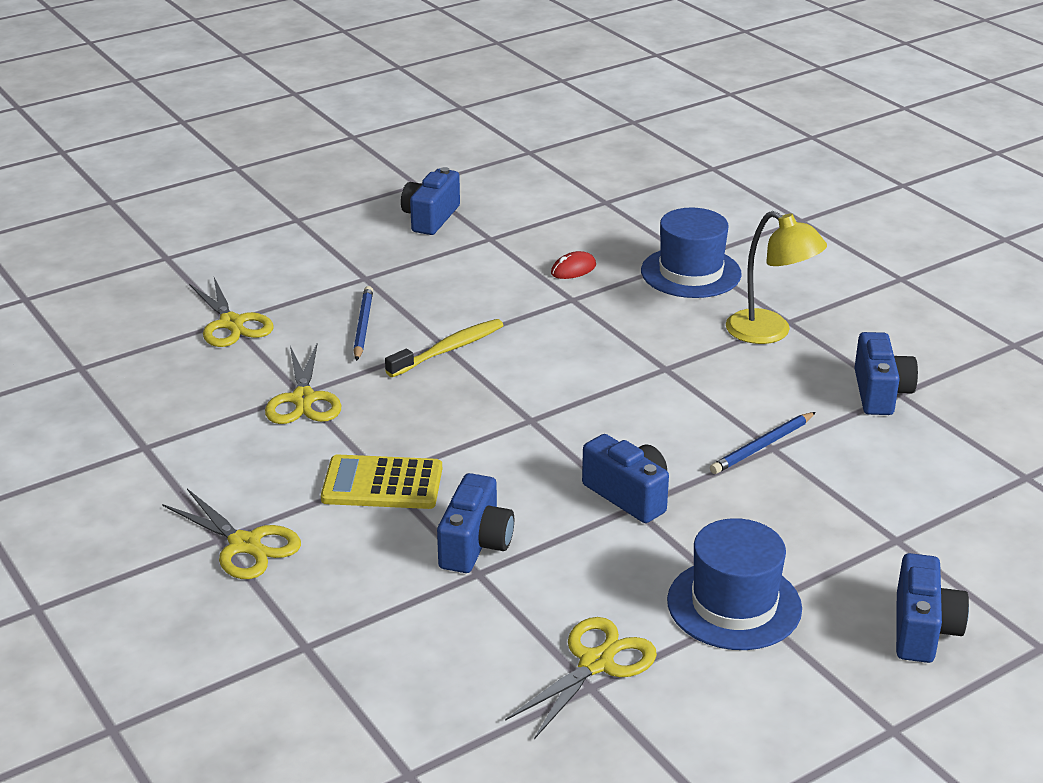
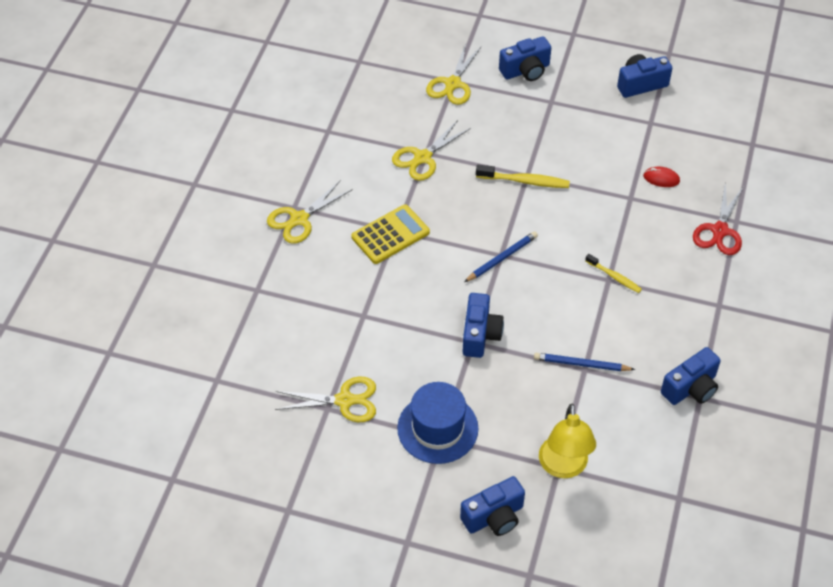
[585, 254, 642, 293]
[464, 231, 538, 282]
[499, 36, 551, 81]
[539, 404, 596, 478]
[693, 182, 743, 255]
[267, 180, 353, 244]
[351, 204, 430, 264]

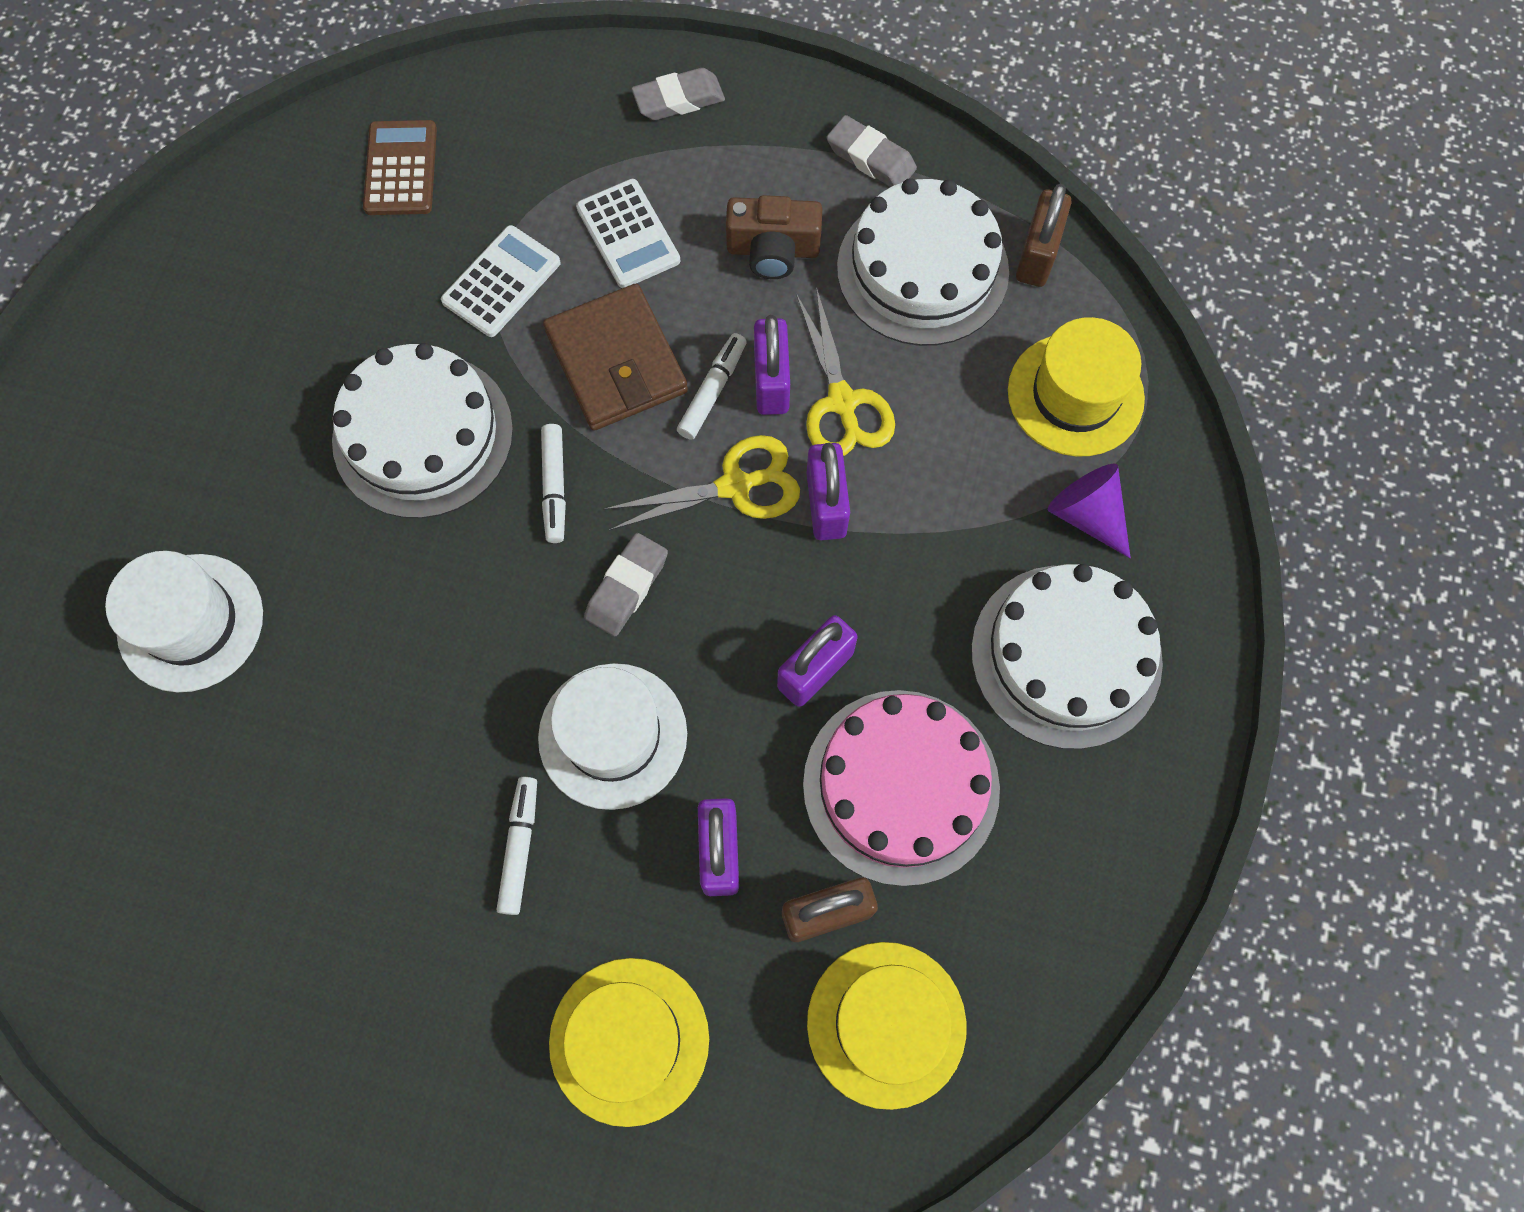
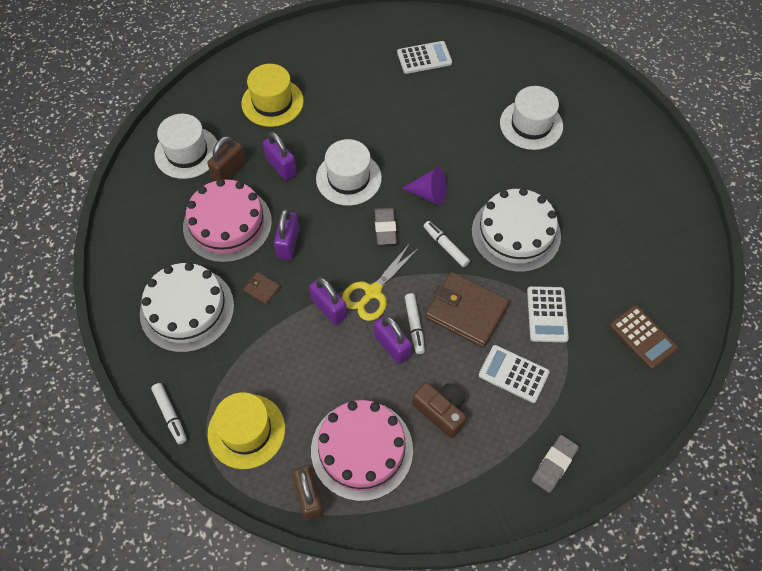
[796, 287, 895, 456] (first image)
[827, 115, 917, 187] (first image)
[243, 272, 281, 305]
[397, 41, 452, 74]
[151, 383, 187, 444]
[402, 167, 447, 205]
[154, 114, 218, 179]
[311, 400, 413, 501]
[412, 382, 466, 438]

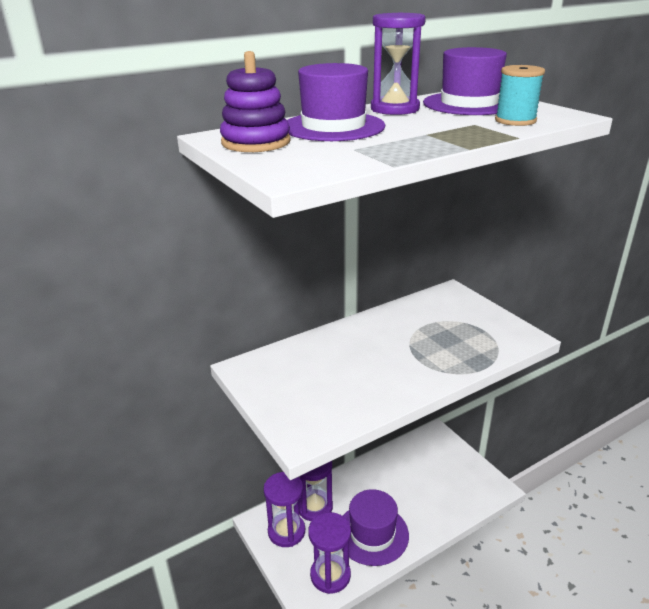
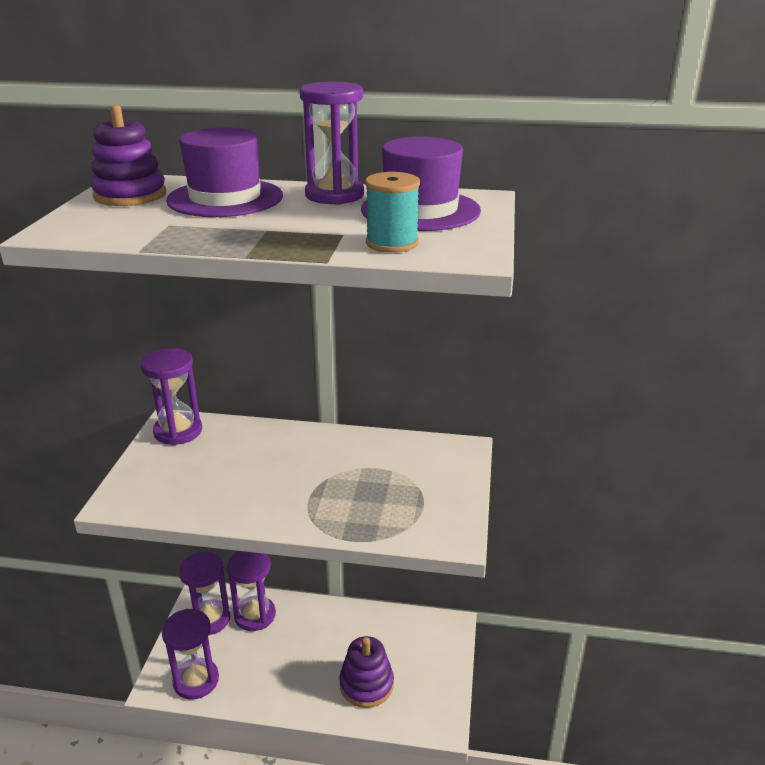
[342, 489, 409, 566] (first image)
[141, 348, 202, 445]
[339, 636, 394, 708]

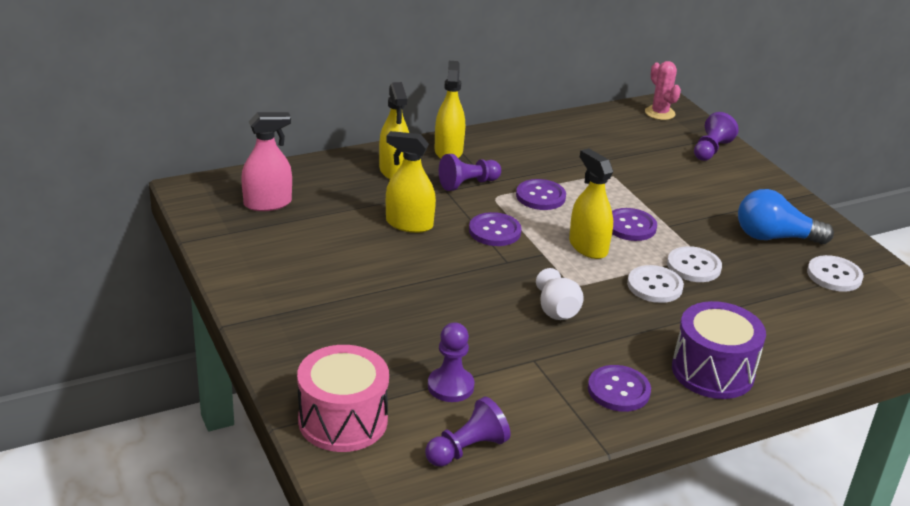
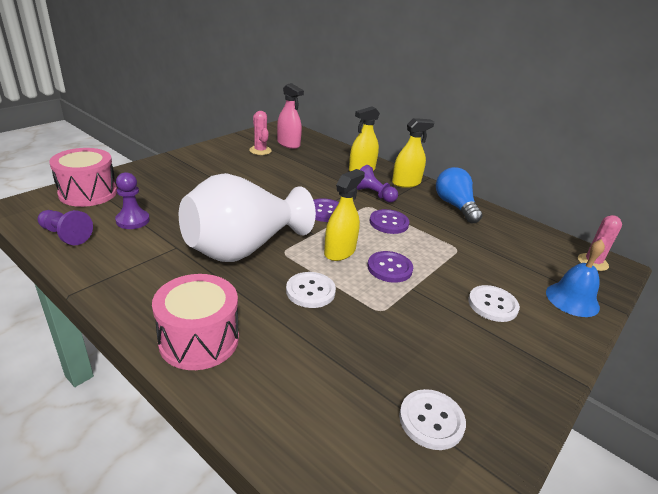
[386, 131, 436, 233] (first image)
[588, 365, 651, 412] (first image)
[249, 111, 272, 155]
[468, 285, 520, 322]
[436, 167, 483, 223]
[546, 239, 605, 317]
[152, 274, 239, 370]
[179, 173, 316, 262]

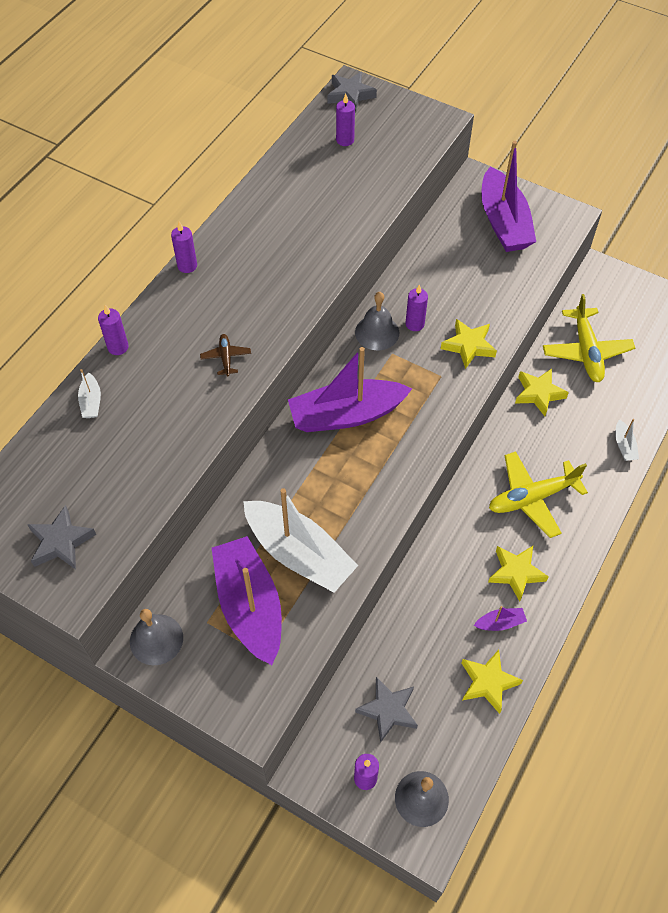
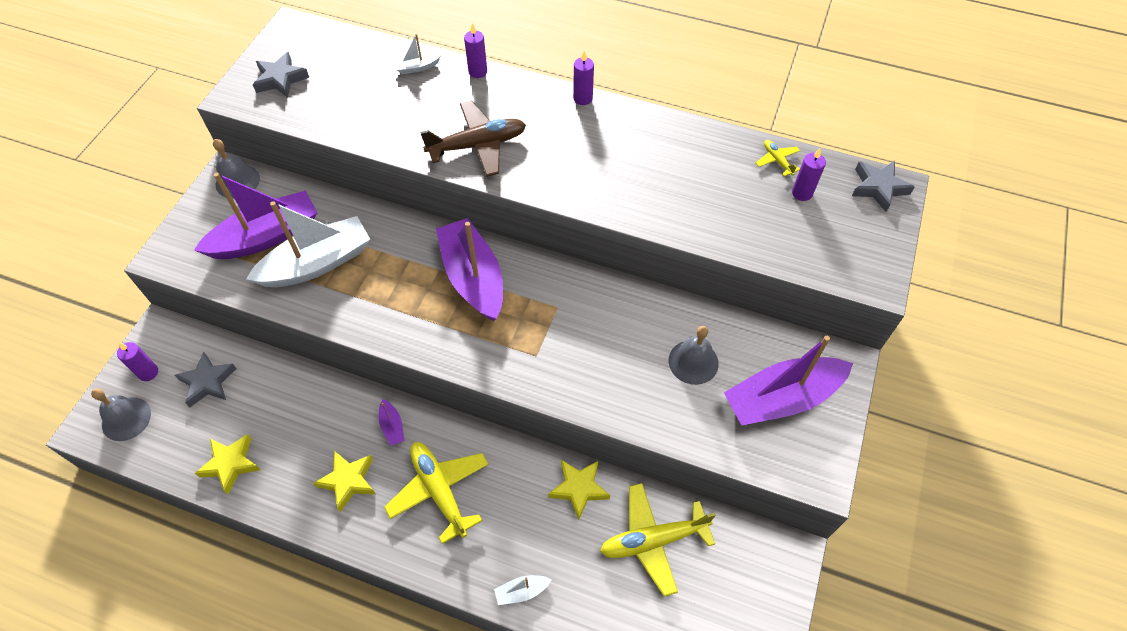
[405, 284, 428, 331] (first image)
[441, 319, 497, 369] (first image)
[756, 140, 800, 176]
[669, 326, 719, 385]
[379, 399, 404, 446]
[246, 201, 370, 287]
[420, 101, 526, 177]

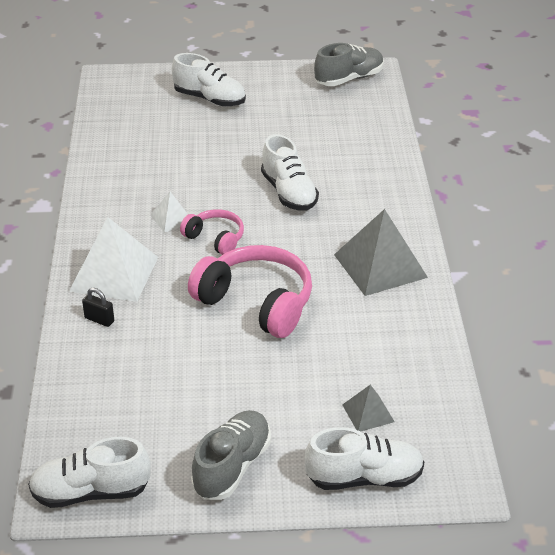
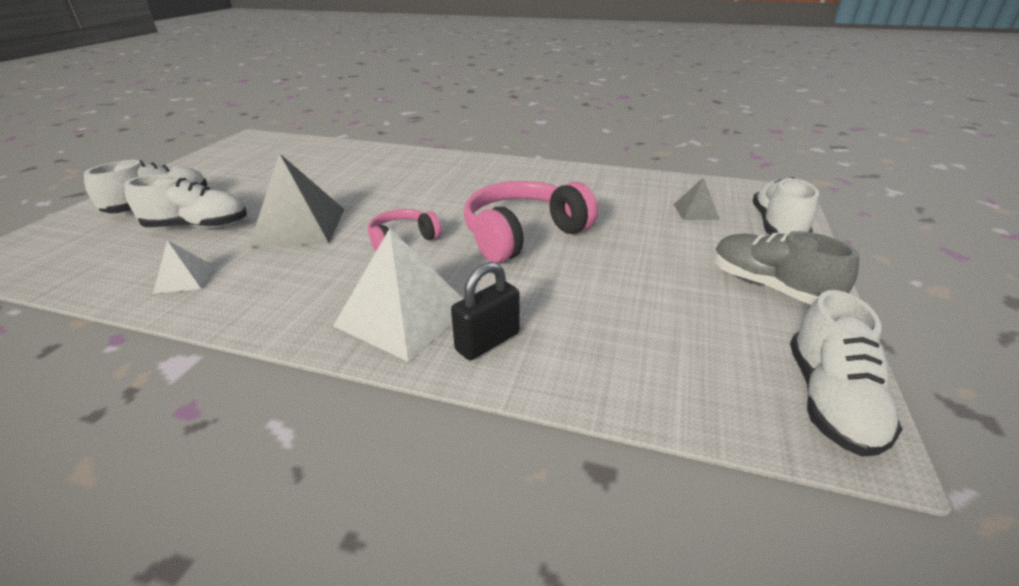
[314, 43, 384, 86] (first image)
[153, 240, 214, 294]
[124, 174, 247, 229]
[249, 153, 344, 247]
[451, 262, 520, 360]

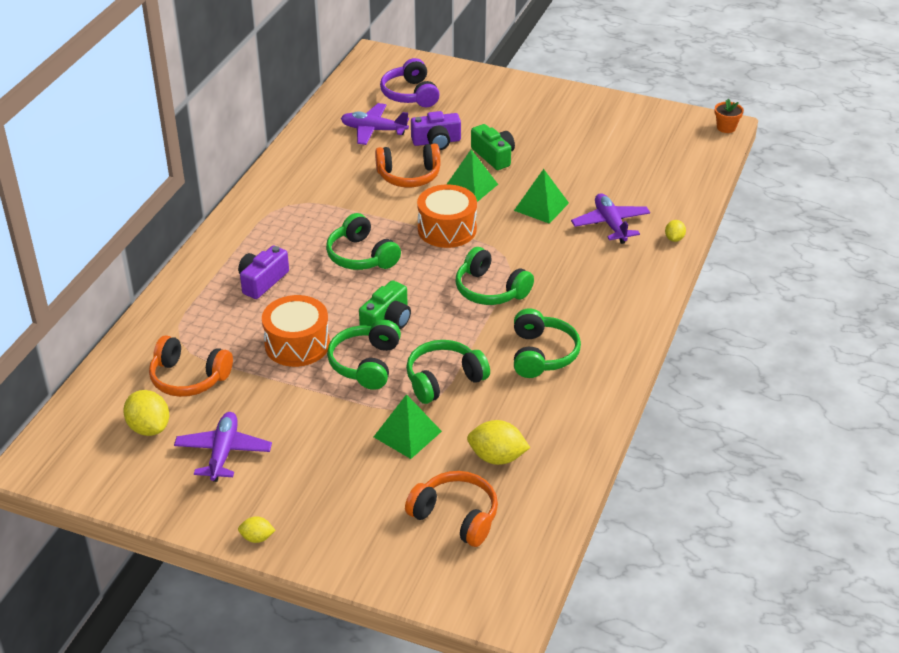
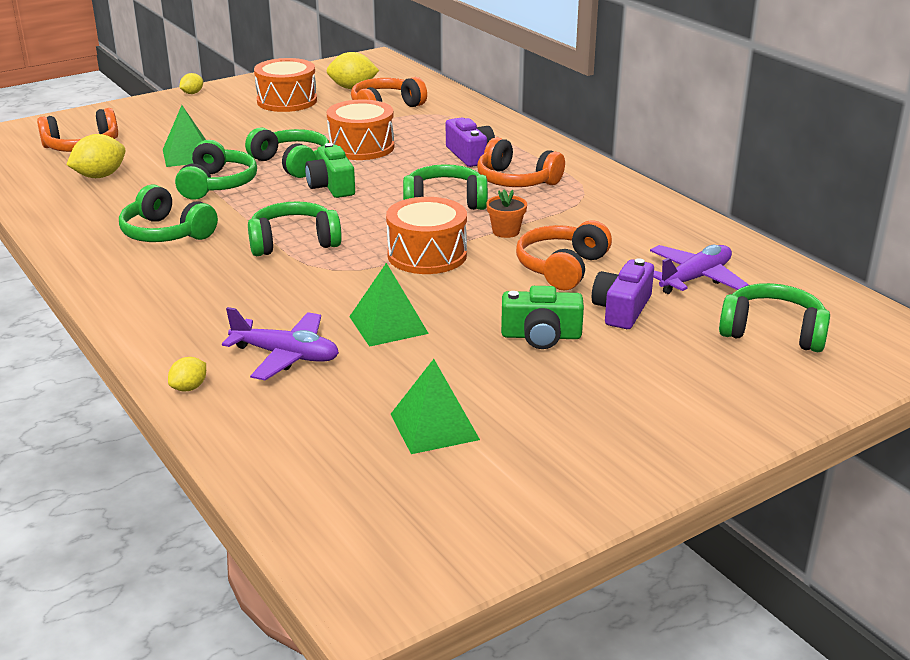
[477, 137, 565, 187]
[391, 359, 480, 454]
[486, 190, 527, 238]
[254, 58, 317, 112]
[719, 283, 830, 352]
[168, 357, 206, 391]

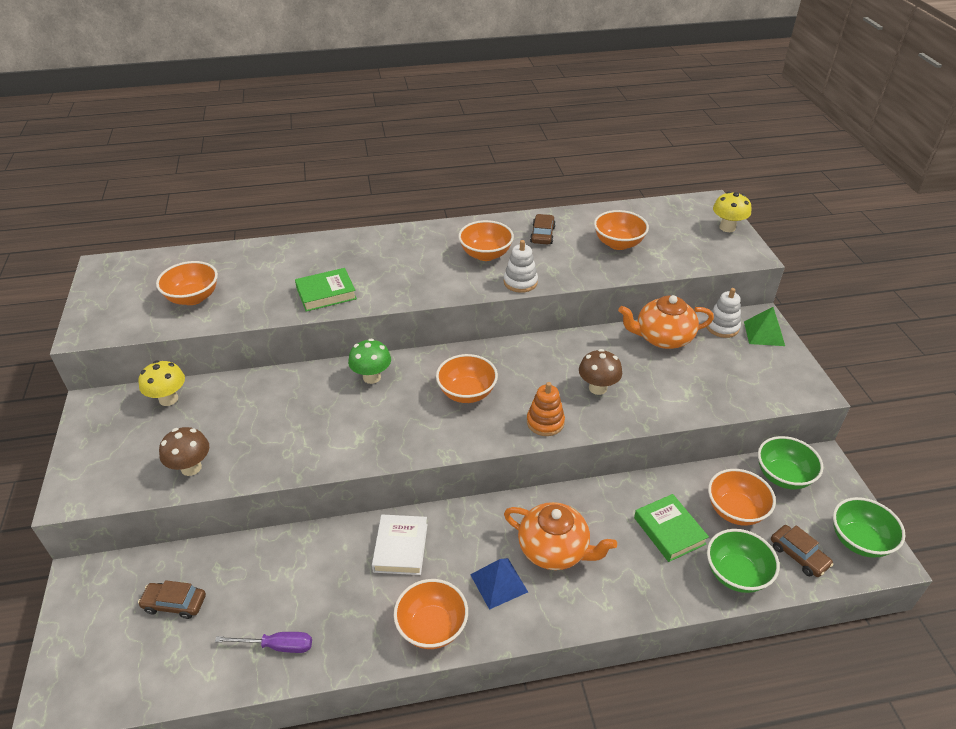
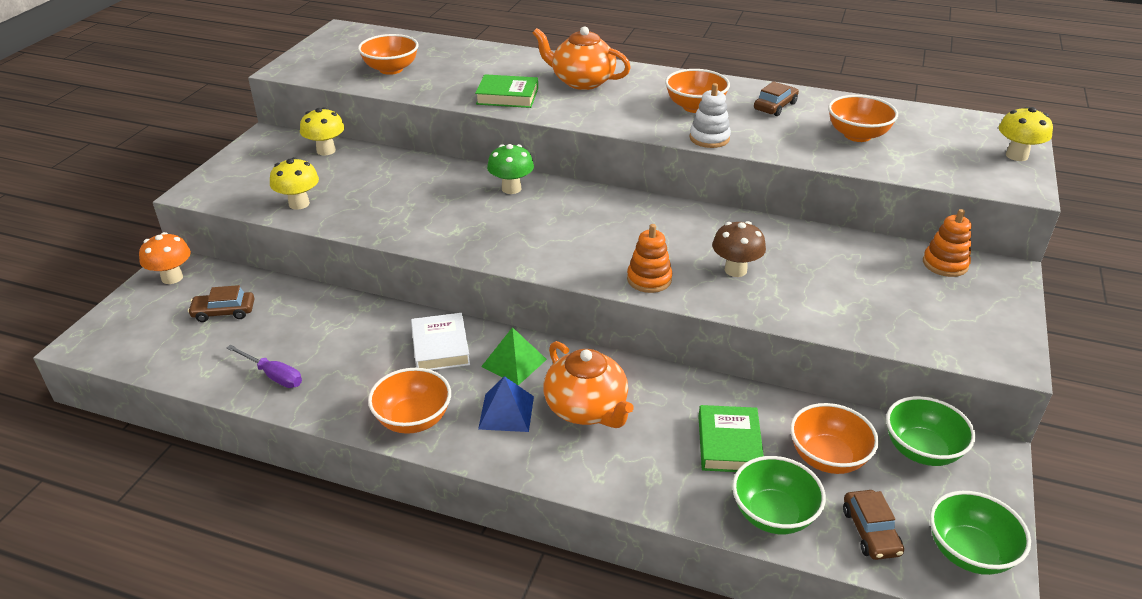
[436, 354, 498, 403] (first image)
[139, 232, 191, 284]
[533, 26, 631, 90]
[481, 327, 547, 385]
[270, 157, 319, 210]
[923, 209, 971, 277]
[188, 285, 254, 322]
[411, 313, 470, 370]

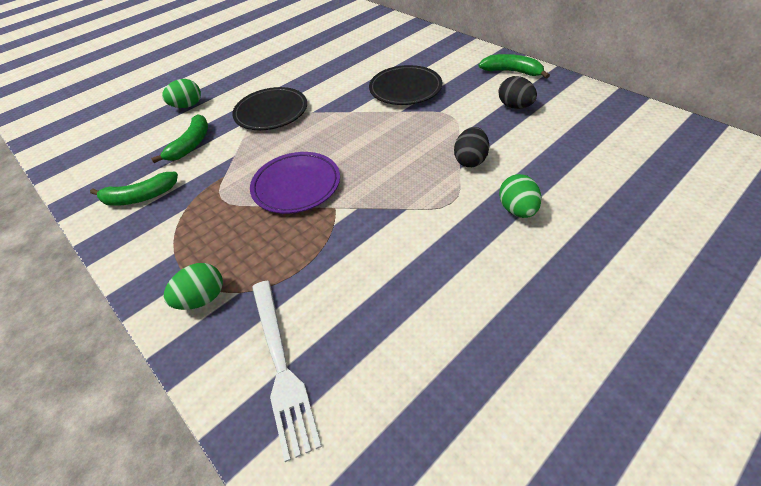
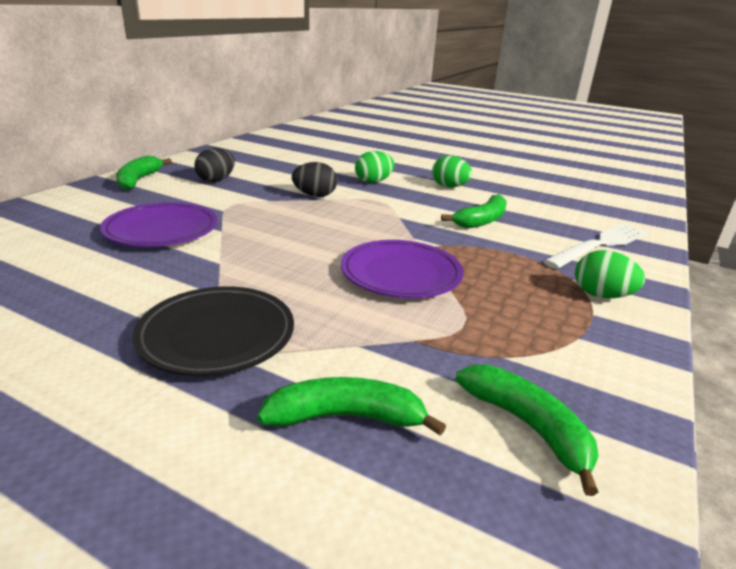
[441, 194, 507, 228]
[432, 156, 472, 188]
[100, 202, 218, 247]

